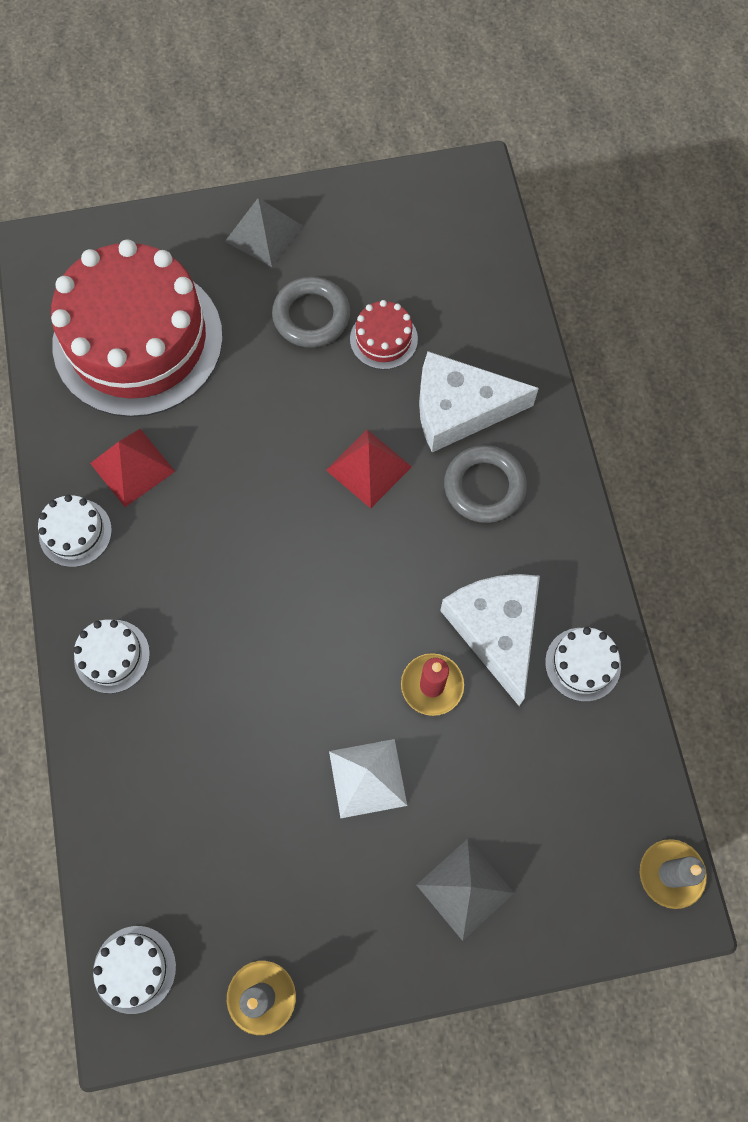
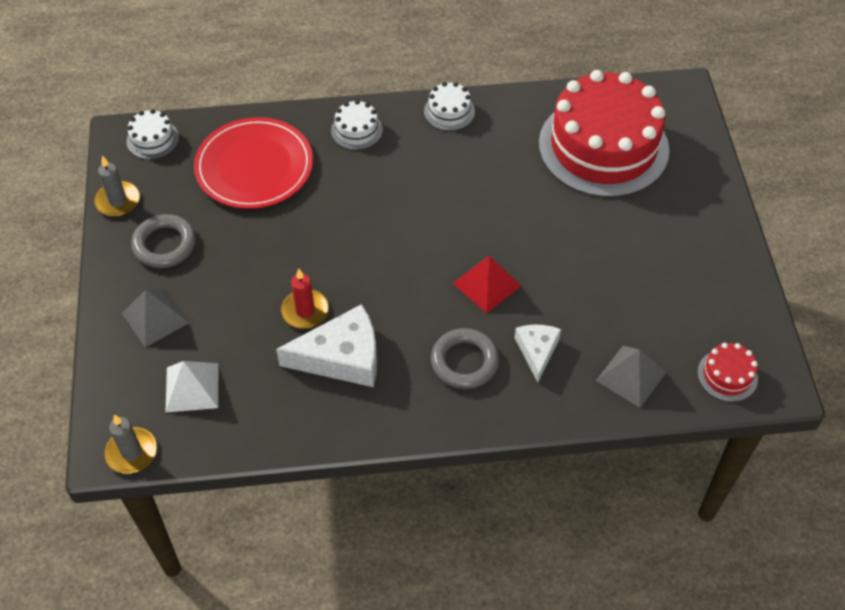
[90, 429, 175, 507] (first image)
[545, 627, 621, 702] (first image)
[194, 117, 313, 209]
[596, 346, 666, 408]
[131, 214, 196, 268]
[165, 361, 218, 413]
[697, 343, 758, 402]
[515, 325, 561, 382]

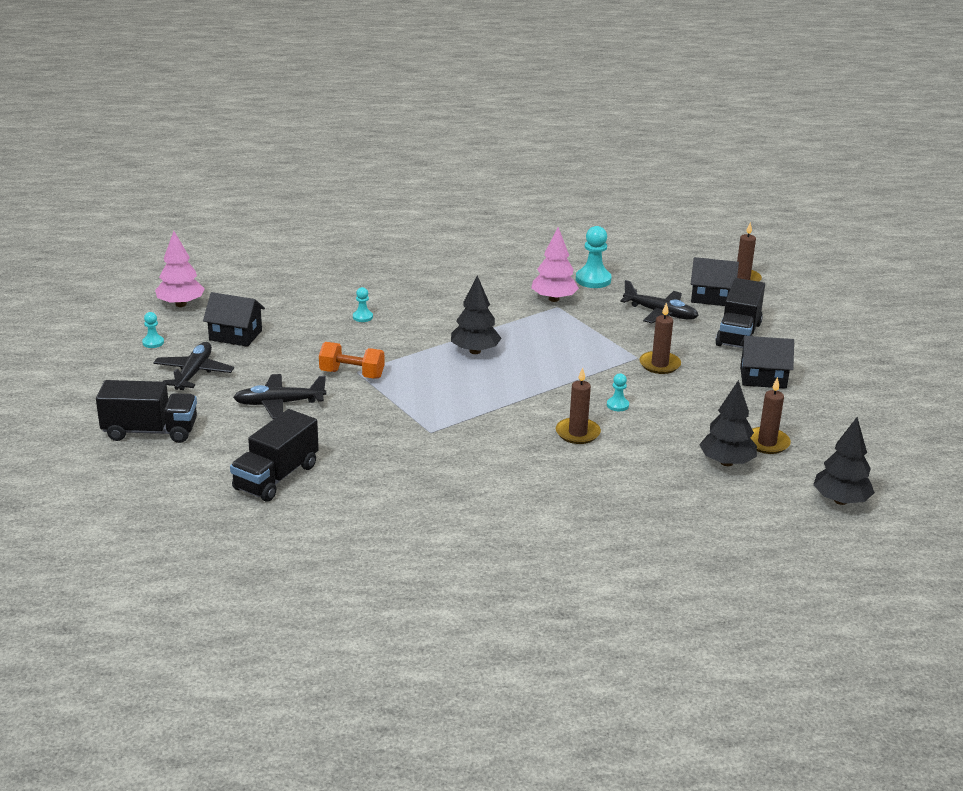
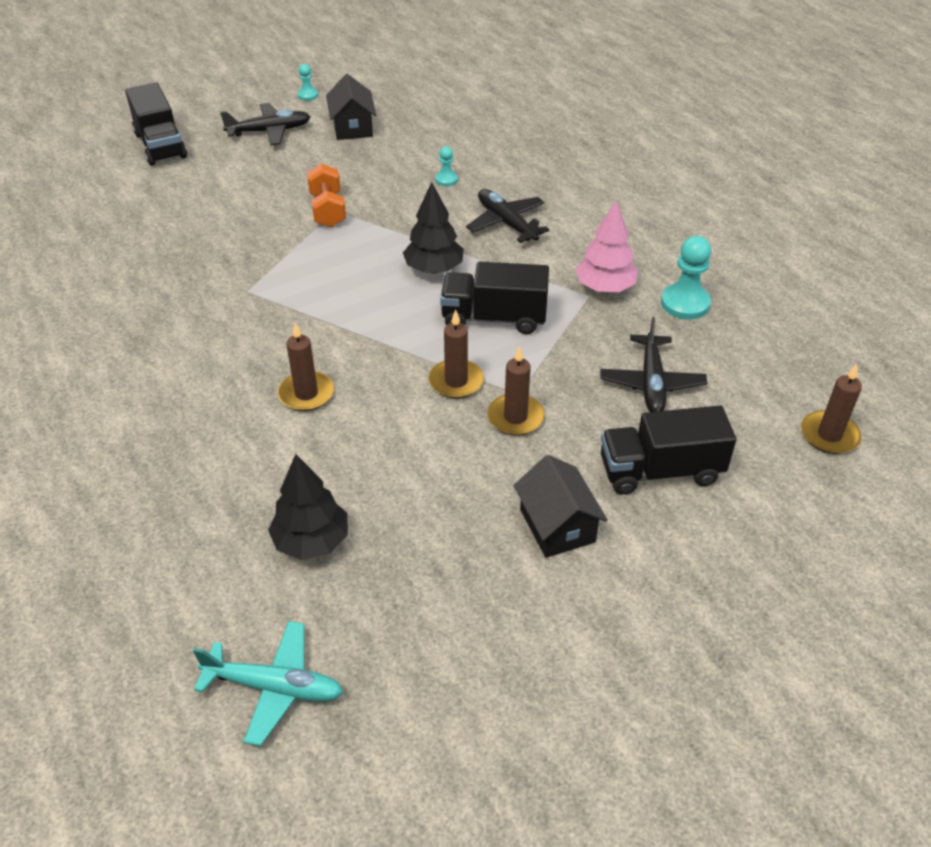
[155, 231, 205, 307] (first image)
[607, 373, 629, 411] (first image)
[691, 257, 739, 306] (first image)
[440, 261, 549, 334]
[466, 189, 550, 243]
[429, 310, 484, 398]
[193, 621, 343, 746]

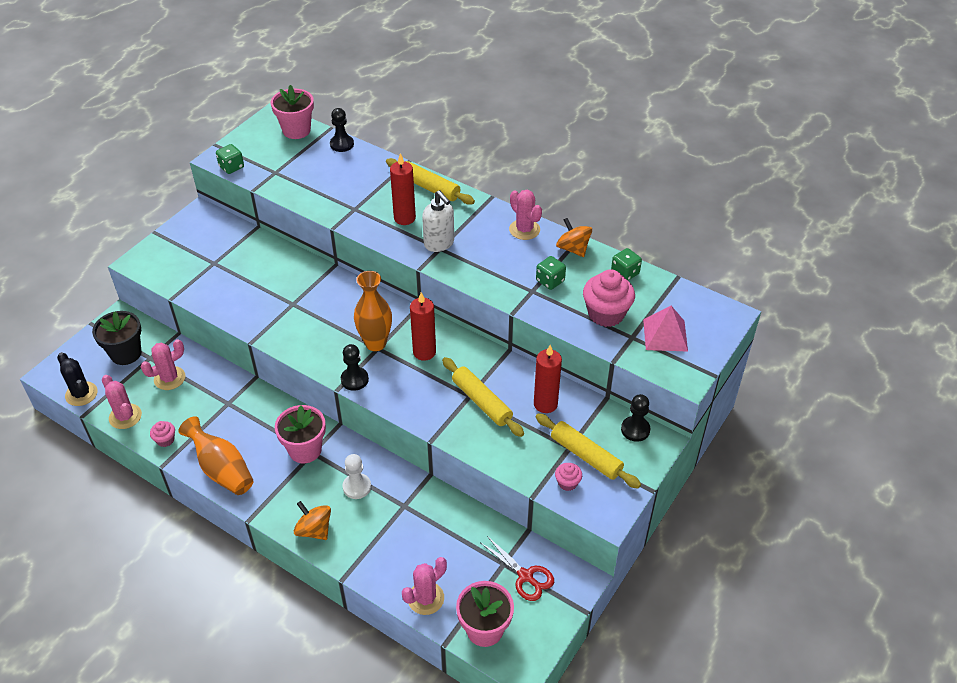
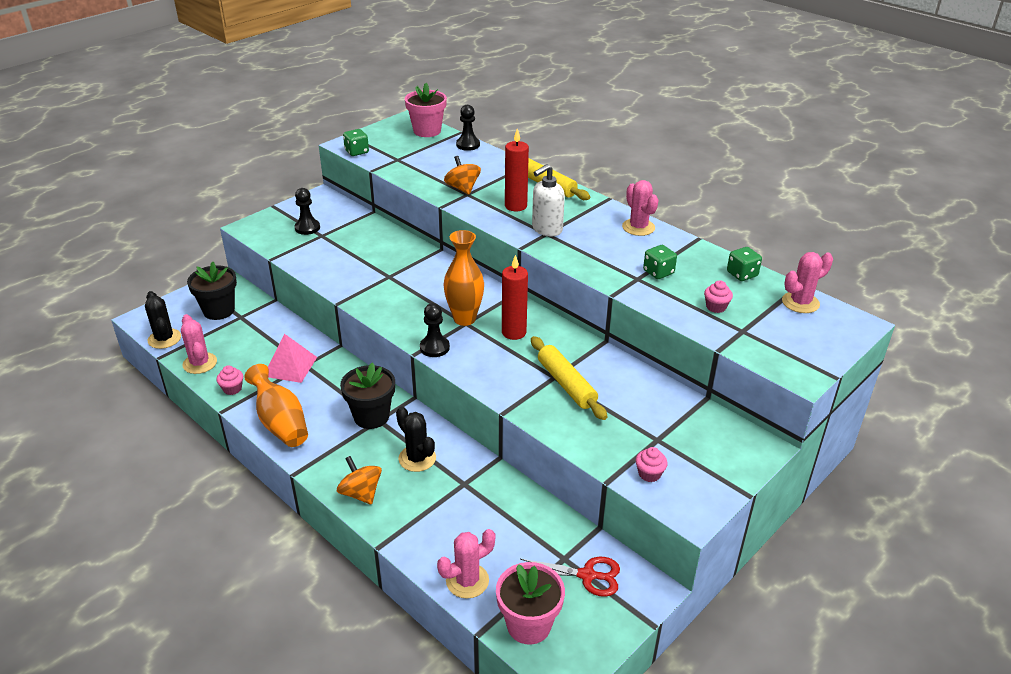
[534, 345, 562, 413] (first image)
[535, 413, 641, 489] (first image)
[782, 252, 833, 313]
[444, 156, 481, 195]
[295, 188, 320, 235]
[268, 334, 317, 383]
[396, 406, 436, 472]
[340, 362, 395, 429]
[532, 164, 565, 236]
[520, 557, 620, 597]
[704, 280, 733, 313]

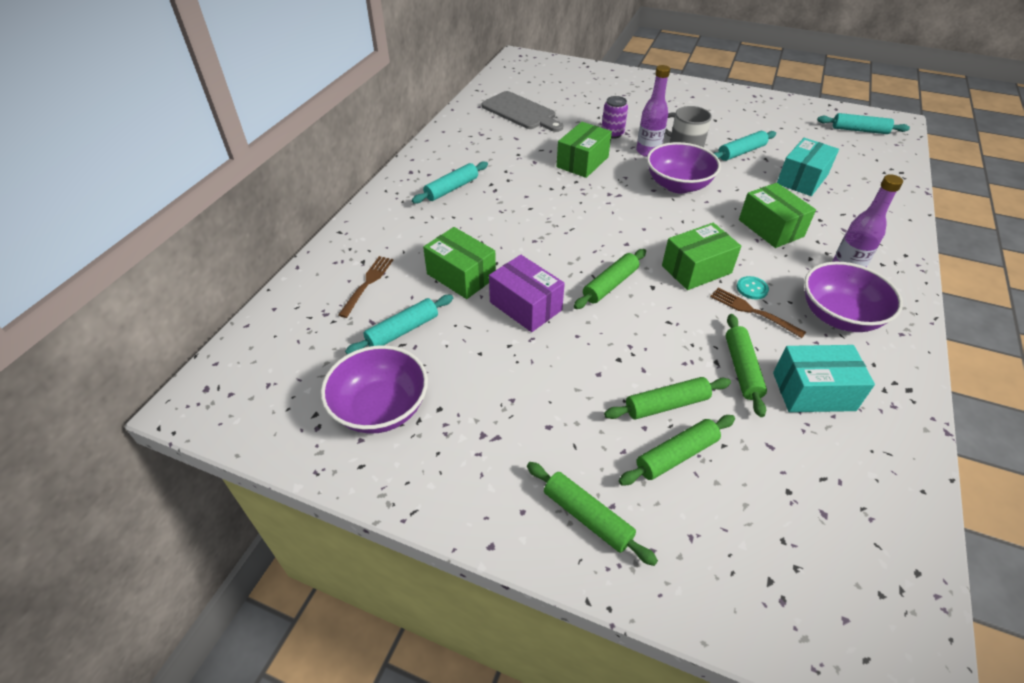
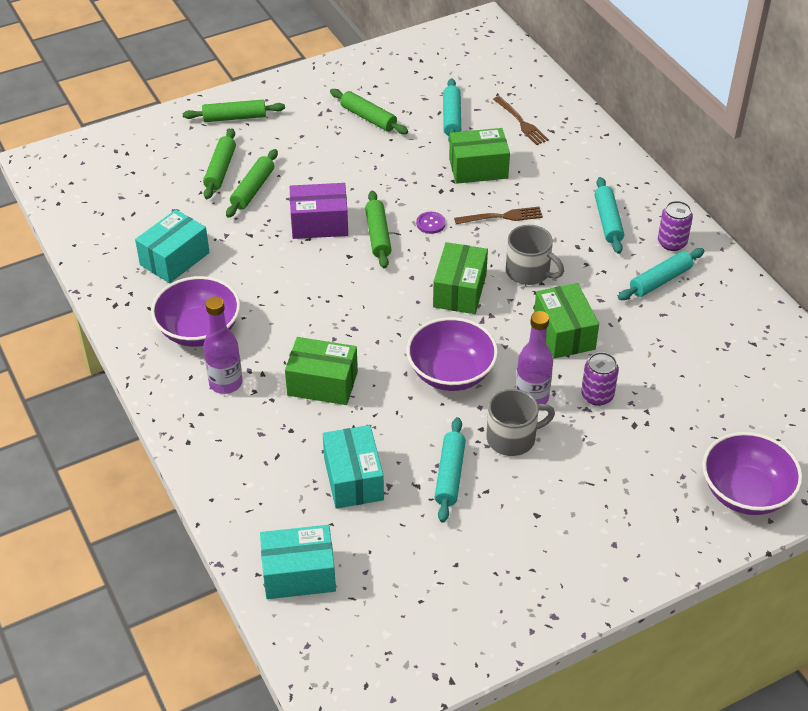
[482, 91, 563, 132] (first image)
[736, 276, 769, 299] (first image)
[260, 525, 336, 599]
[416, 212, 446, 234]
[506, 225, 564, 285]
[658, 201, 693, 251]
[703, 432, 802, 515]
[290, 183, 348, 239]
[433, 242, 488, 314]
[454, 207, 543, 224]
[330, 89, 408, 134]
[618, 248, 704, 300]

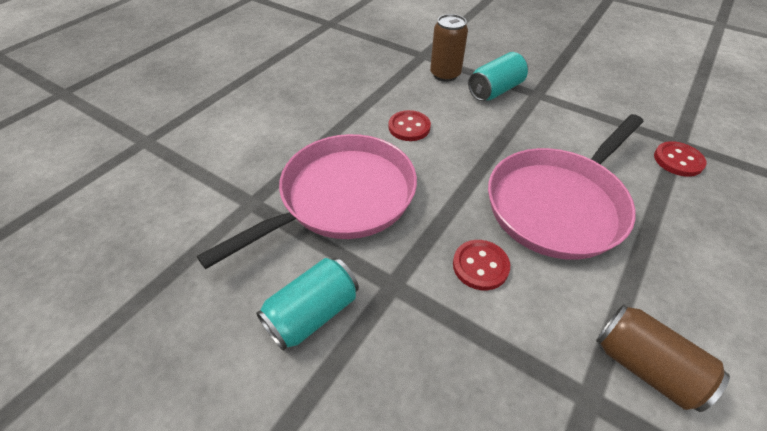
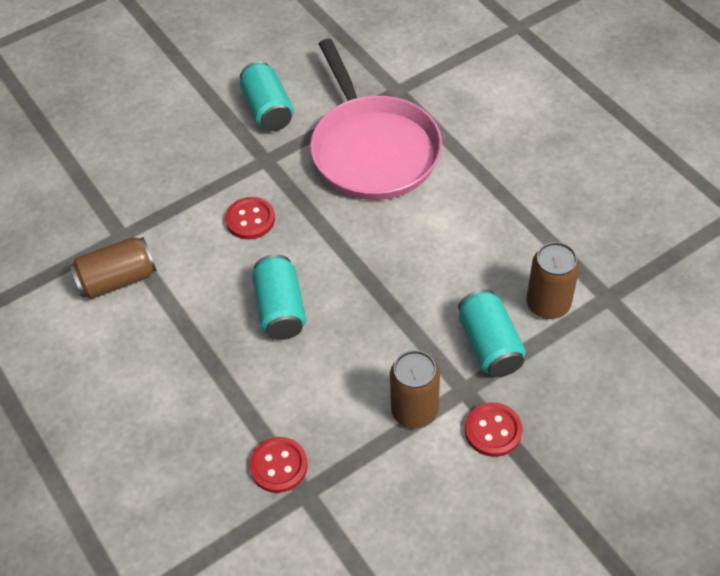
[390, 350, 440, 428]
[465, 402, 522, 457]
[252, 254, 306, 340]

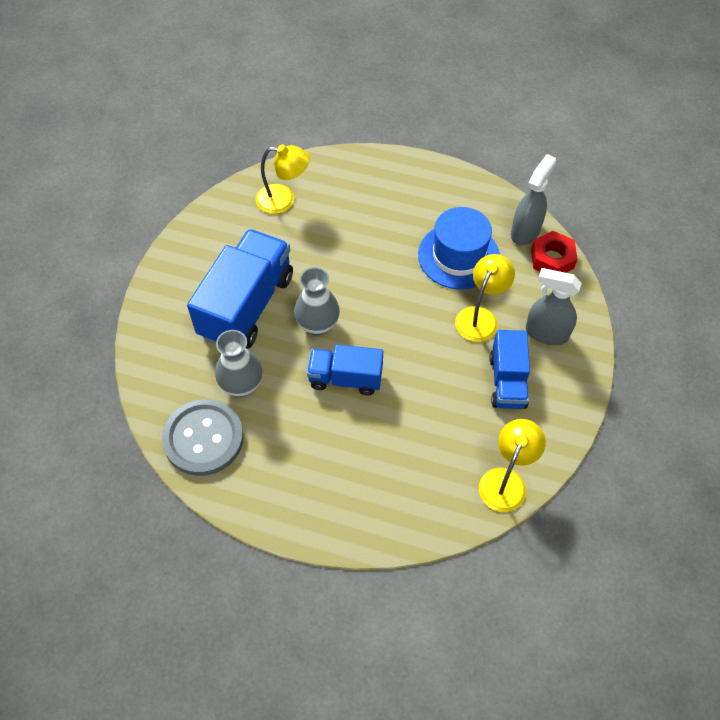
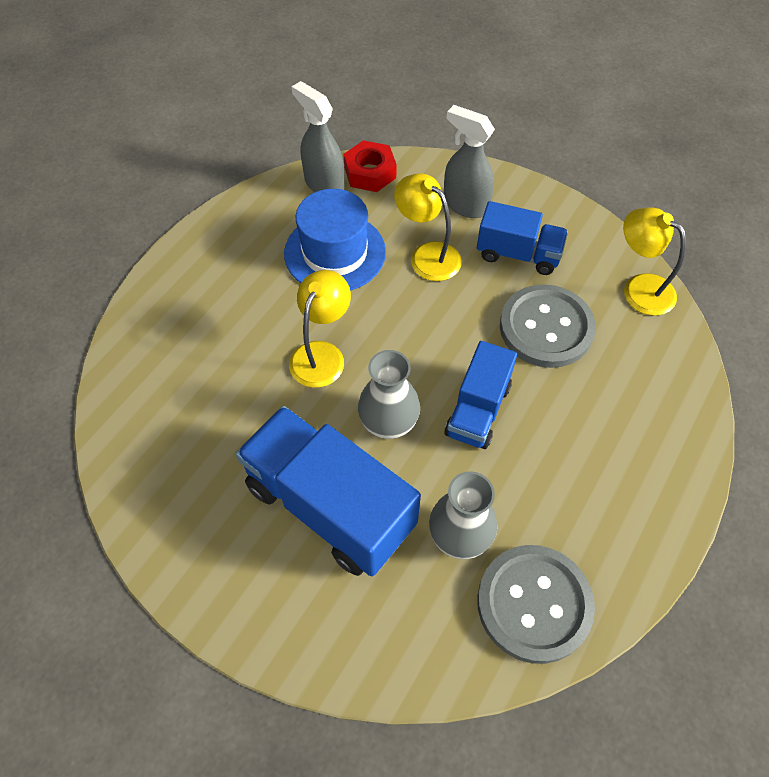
[500, 284, 596, 368]
[289, 270, 351, 388]
[444, 105, 495, 218]

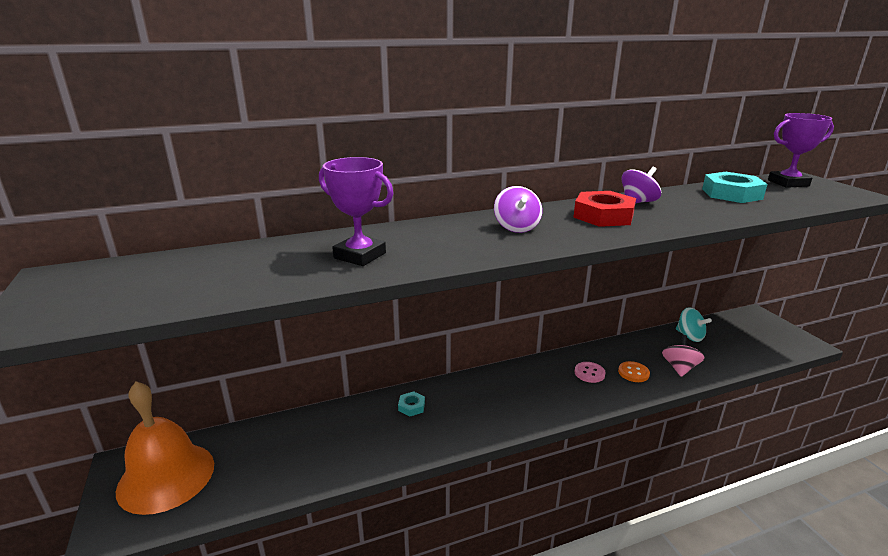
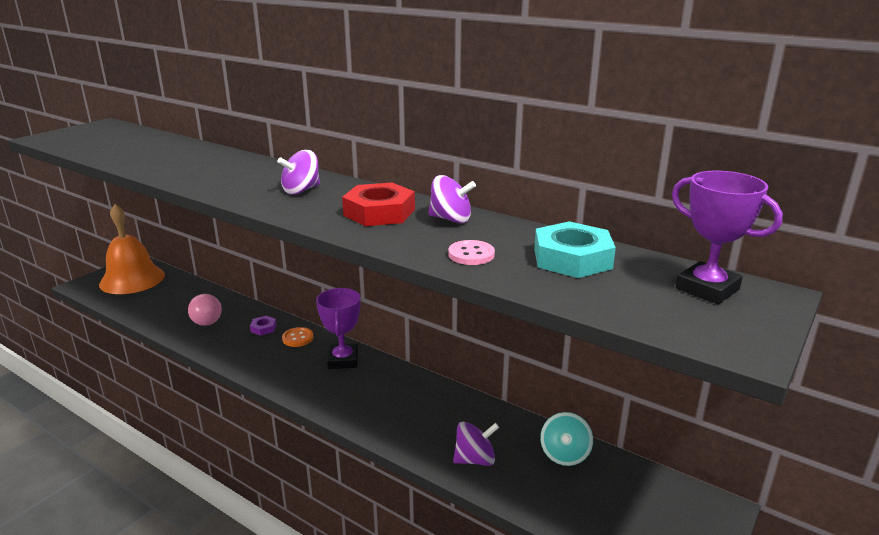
[188, 294, 222, 326]
[316, 288, 361, 369]
[448, 240, 495, 265]
[282, 327, 313, 347]
[250, 316, 276, 336]
[453, 422, 499, 466]

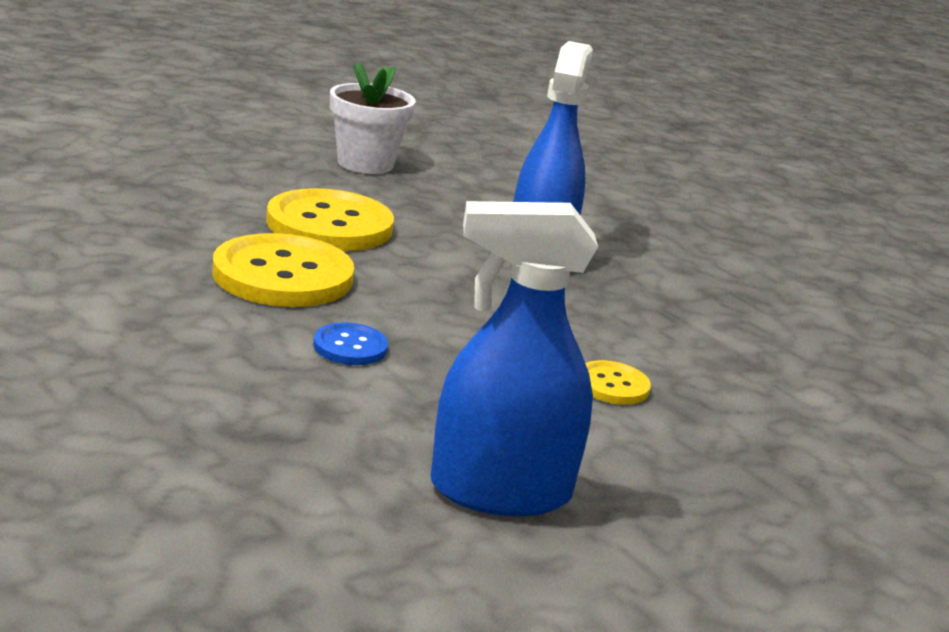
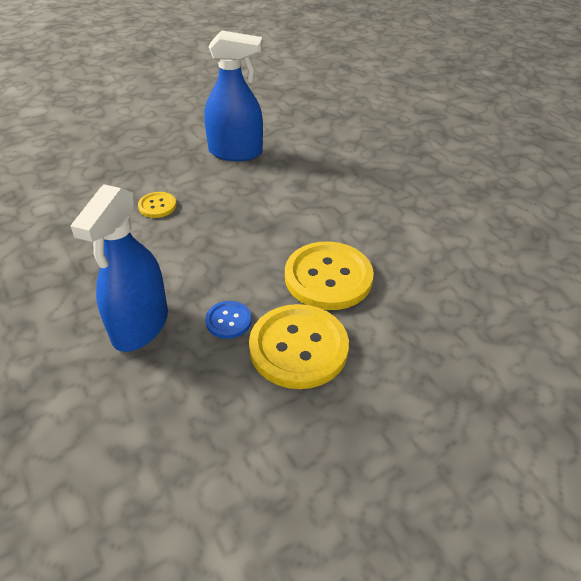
[330, 62, 416, 174] (first image)
[205, 301, 252, 339]

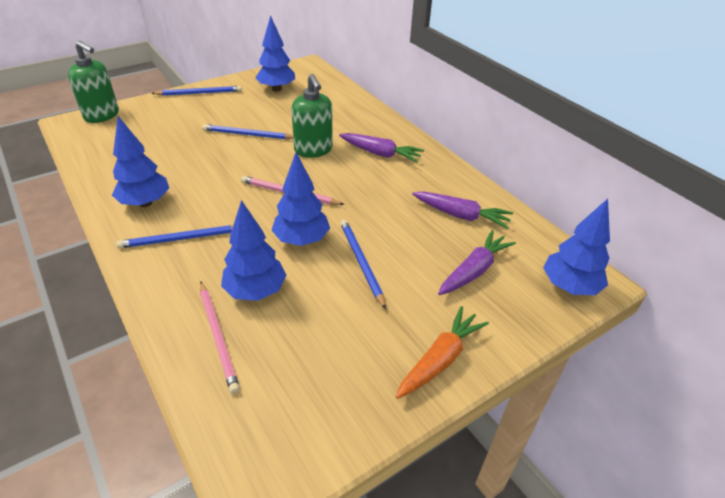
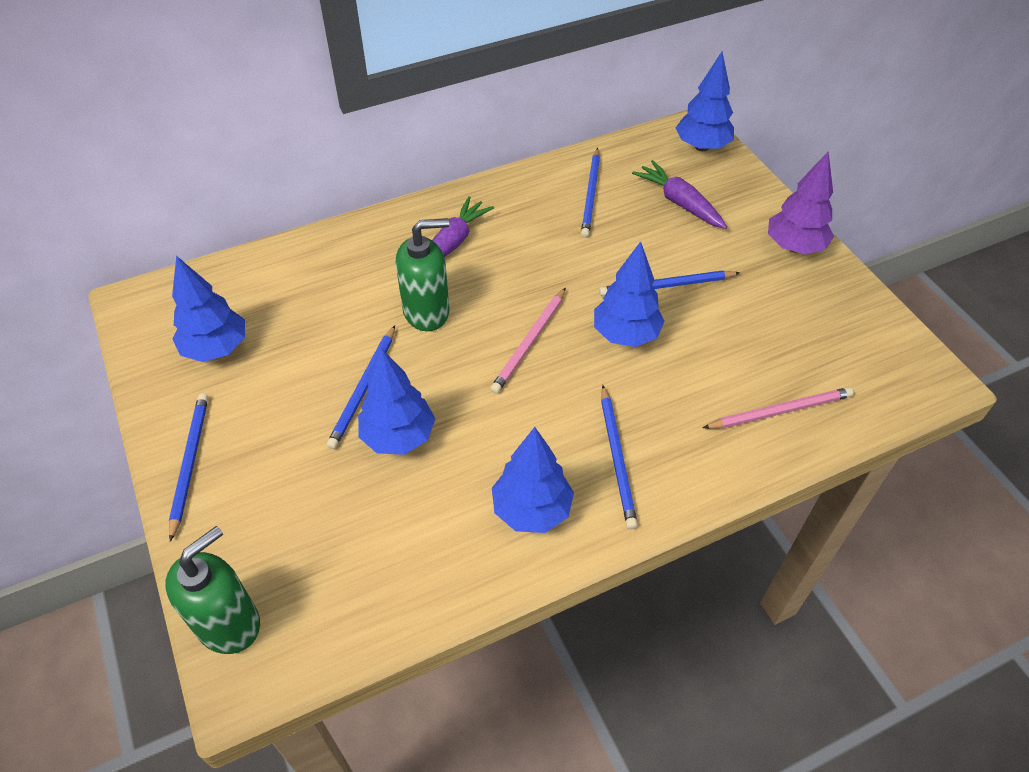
[358, 349, 435, 455]
[768, 152, 834, 254]
[581, 148, 600, 238]

